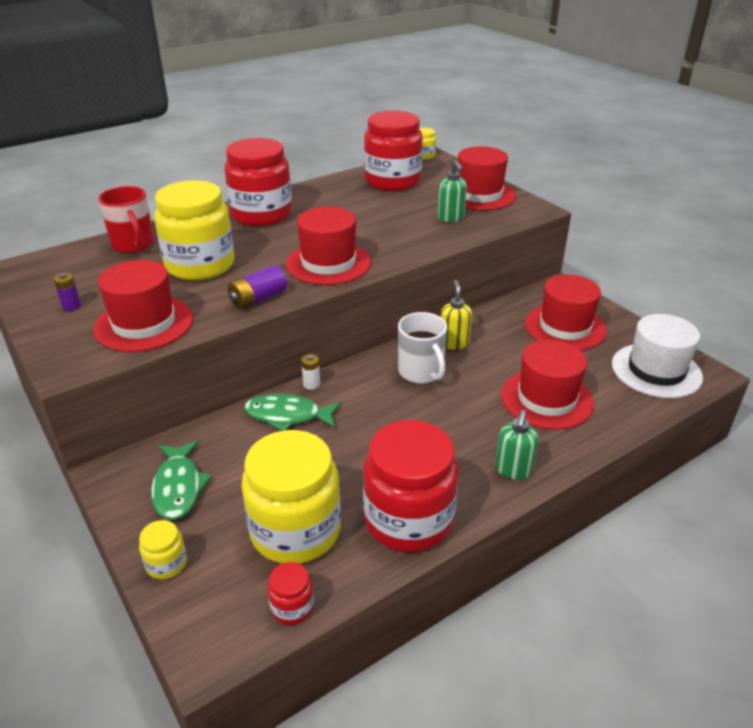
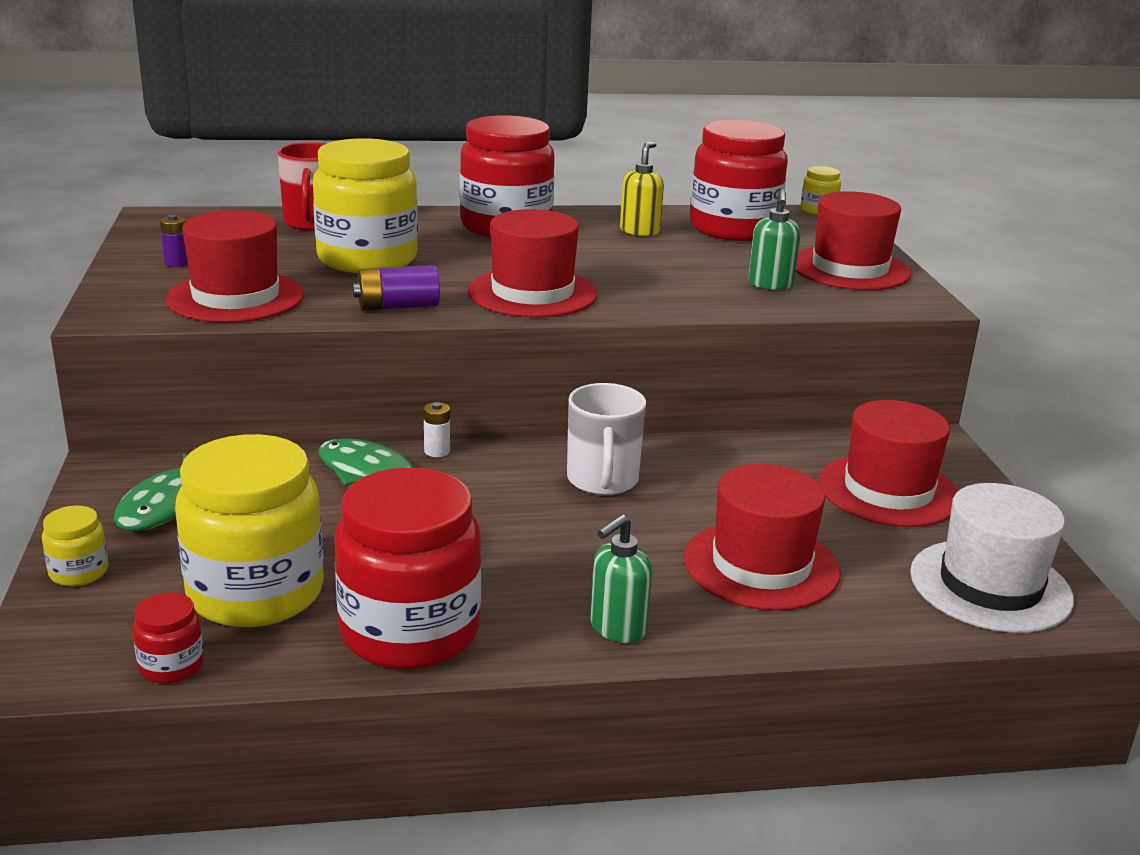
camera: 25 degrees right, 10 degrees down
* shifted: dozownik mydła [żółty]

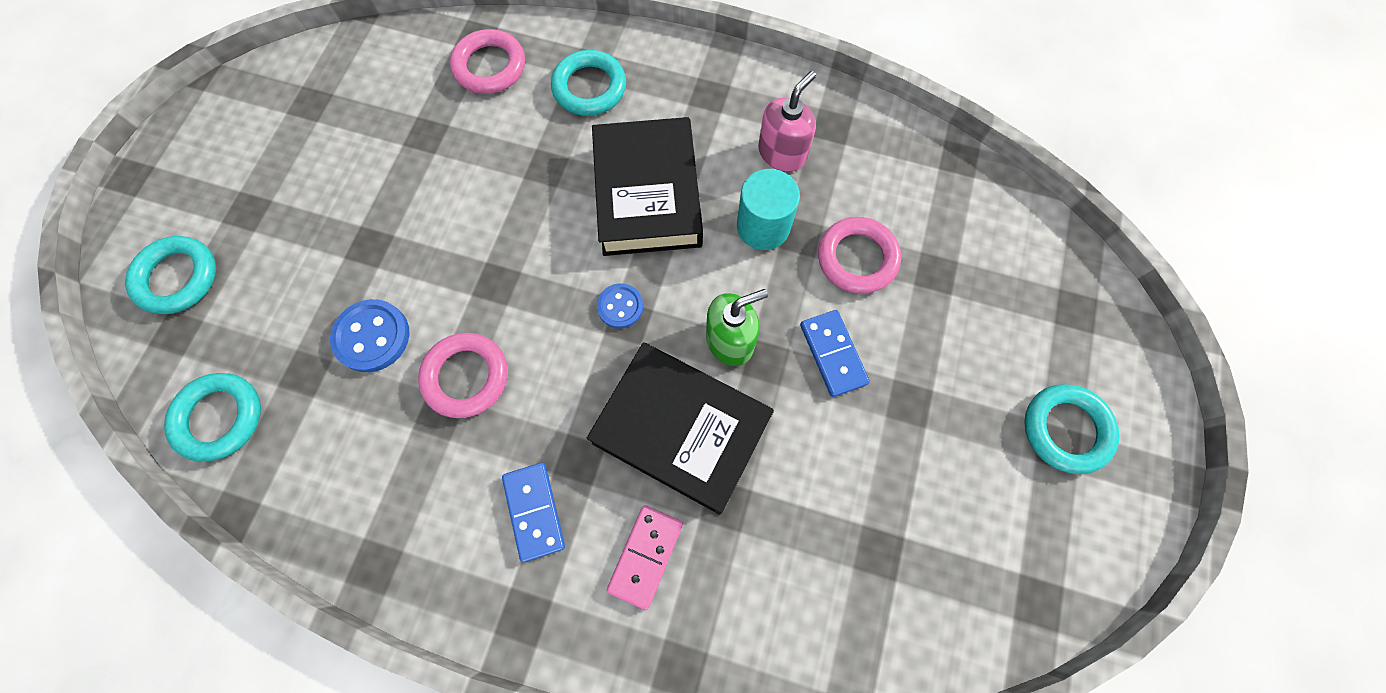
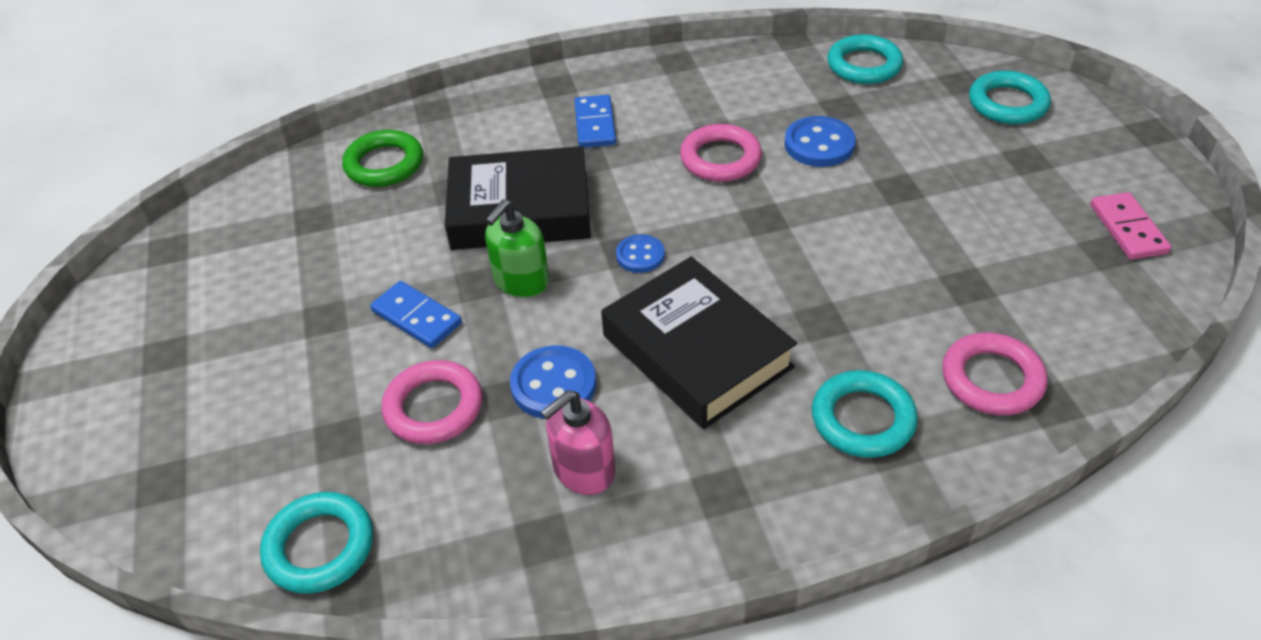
camera: 150 degrees right, 25 degrees down
* shifted: pierścień [turkusowy] (no. 4 from left in the first image) to pierścień [turkusowy] (no. 1 from left)
* new: pierścień [zielony]
* swapped: walec [turkusowy] to guzik [niebieski] (no. 1 from left)
* rotated: dozownik mydła [różowy] 45 degrees clockwise
* rotated: kostka domina [niebieski] (no. 1 from left in the first image) 45 degrees clockwise
* shifted: kostka domina [różowy]

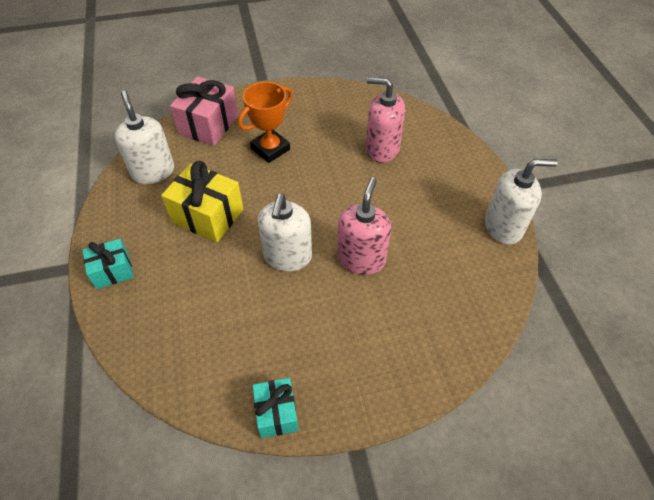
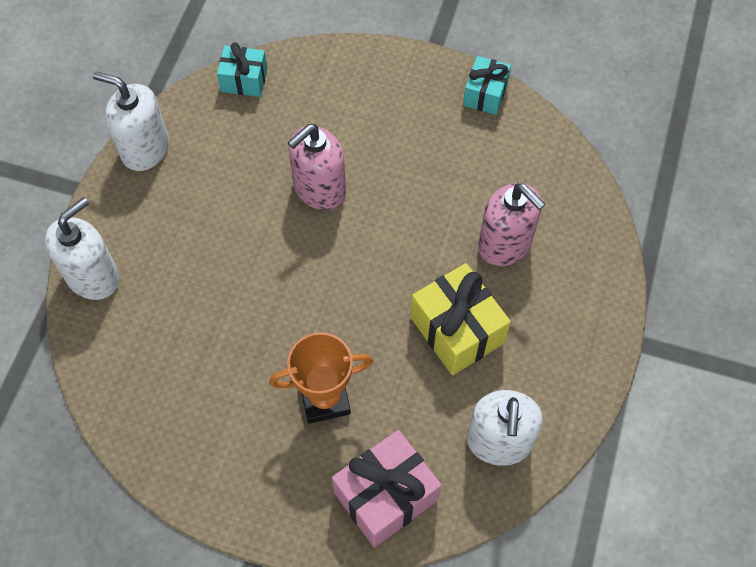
camera: 150 degrees left, 10 degrees up
* shifted: dozownik mydła [biały] (no. 2 from left in the first image) to dozownik mydła [biały] (no. 1 from left)
* shifted: prezent [turkusowy] (no. 1 from left)
* shifted: dozownik mydła [różowy] (no. 2 from left)

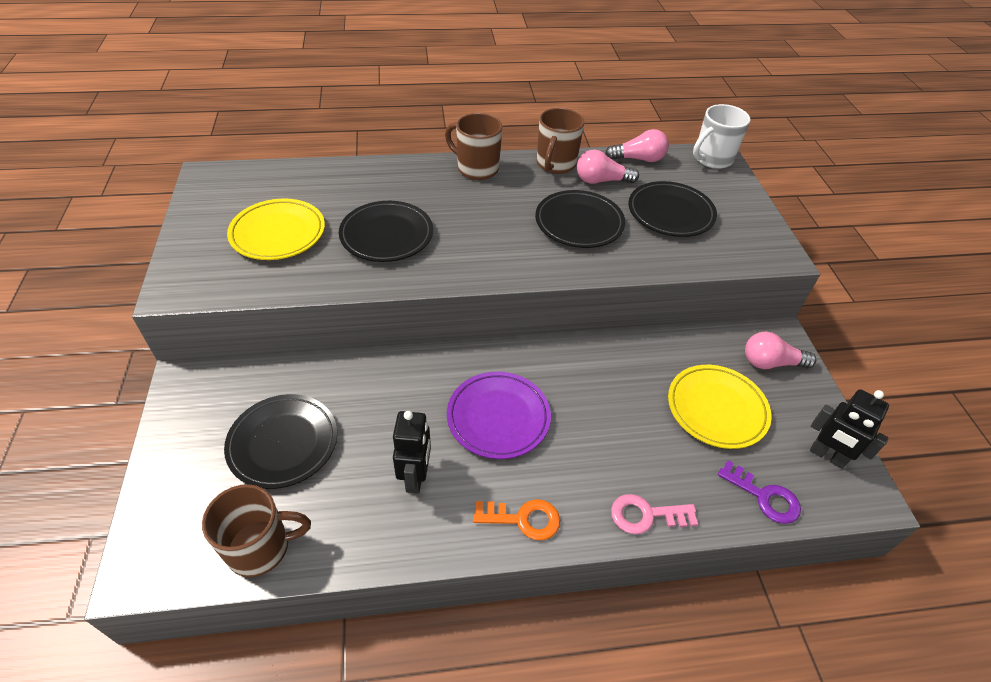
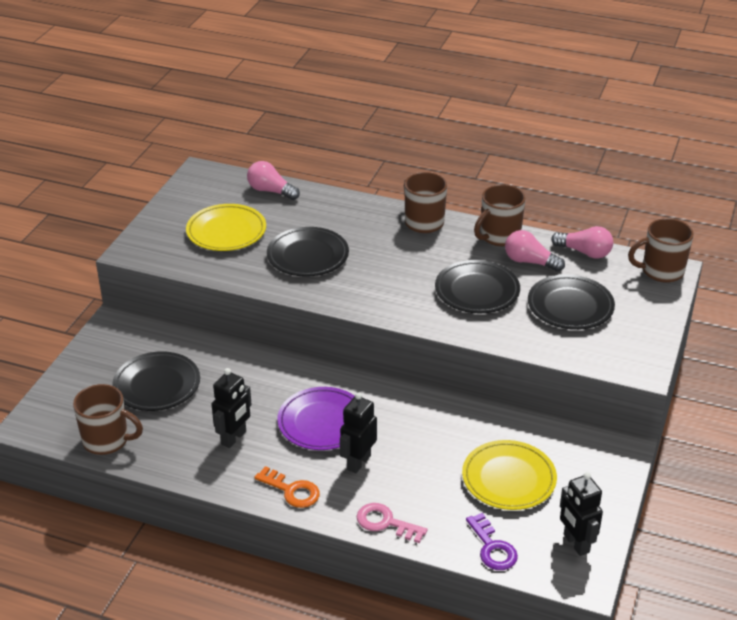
camera: 30 degrees right, 10 degrees down
* shifted: żarówka [różowy] (no. 3 from left in the first image) to żarówka [różowy] (no. 1 from left)
* new: robot [czarny] (no. 2 from left)
* repainted: kubek [biały] to kubek [brązowy] (no. 4 from left)

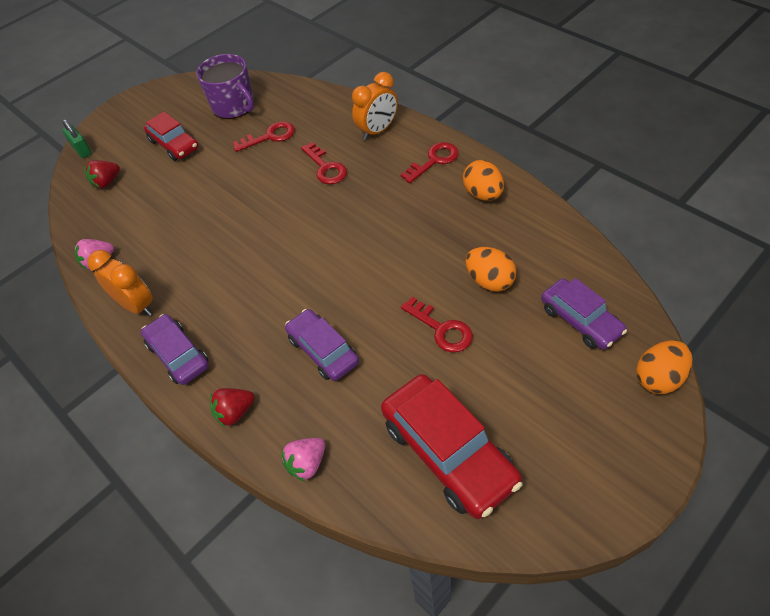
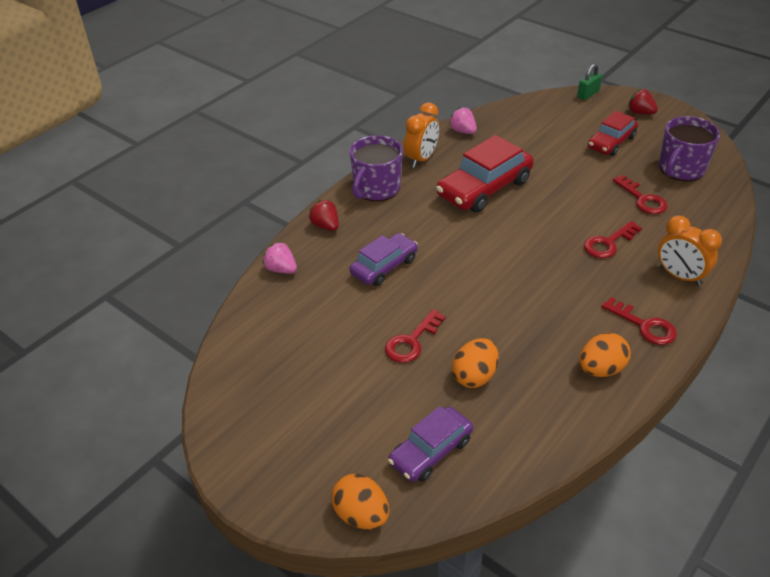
camera: 80 degrees right, 10 degrees down
* swapped: samochód [fioletowy] (no. 1 from left) to kubek [fioletowy] (no. 1 from left)
* shifted: samochód [czerwony] (no. 2 from left in the first image) to samochód [czerwony] (no. 1 from left)
* shifted: truskawka [czerwony] (no. 1 from left in the first image) to truskawka [czerwony] (no. 2 from left)

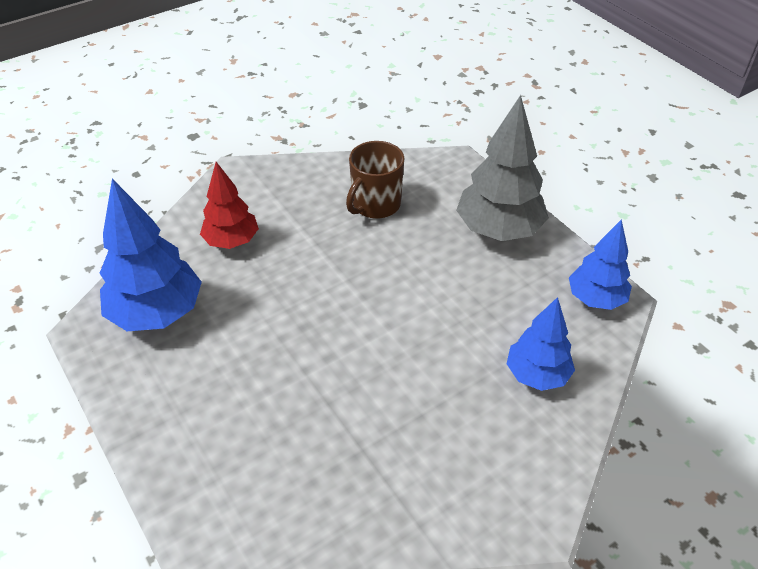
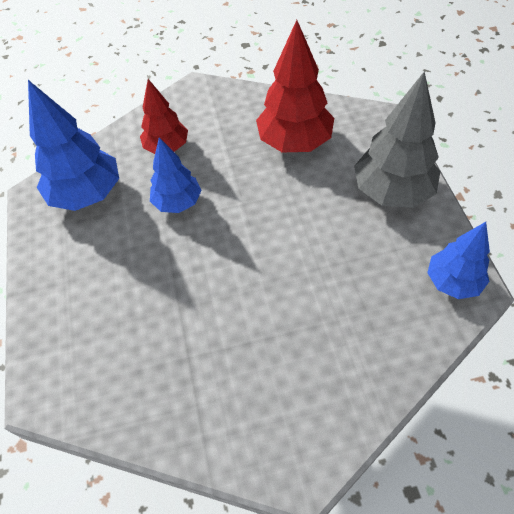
camera: 25 degrees right, 10 degrees up
* shifted: drzewko [niebieski] (no. 2 from left)
* swapped: kubek [brązowy] to drzewko [czerwony] (no. 2 from left)

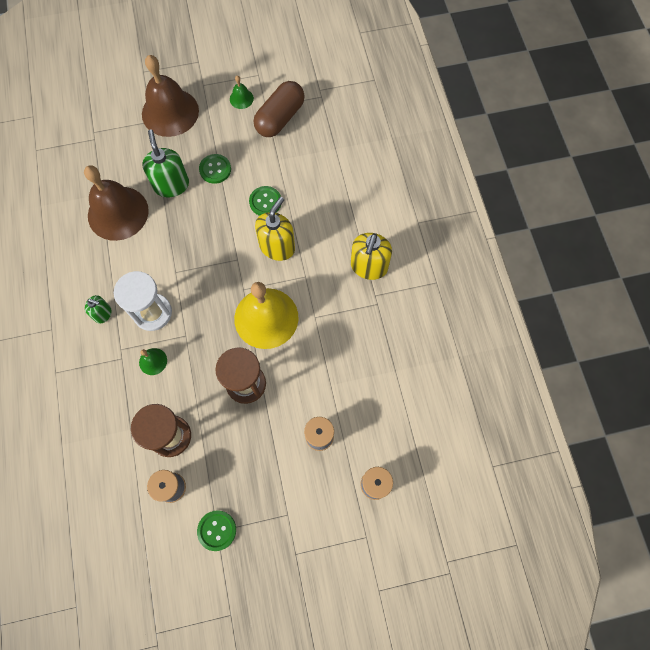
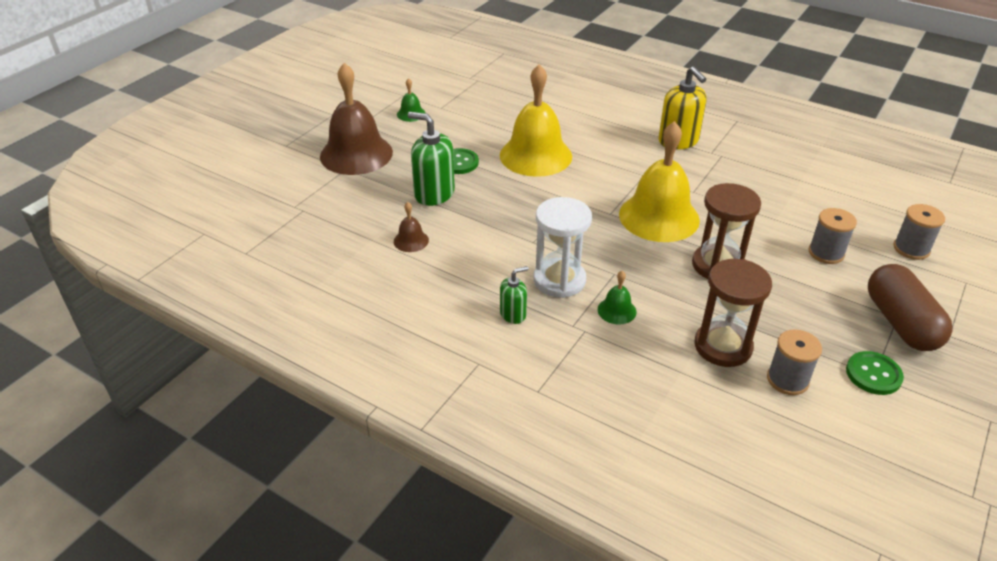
camera: 45 degrees left, 30 degrees down
* scaled: dzwonek [brązowy] (no. 1 from left in the first image) x0.43
* swapped: guzik [zielony] (no. 3 from left) to dzwonek [żółty] (no. 1 from left)
* shifted: kapsułka [brązowy]
* gone: dozownik mydła [żółty] (no. 1 from left)

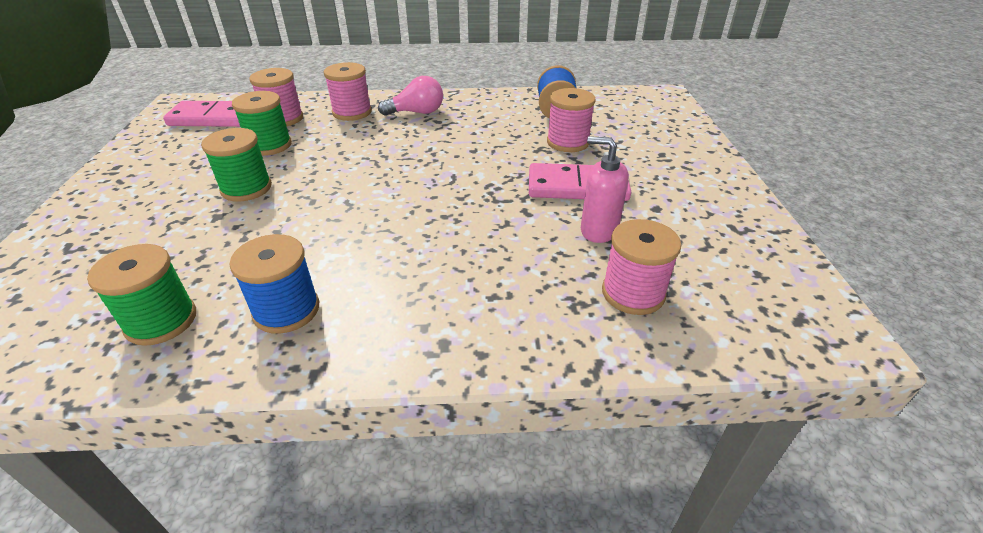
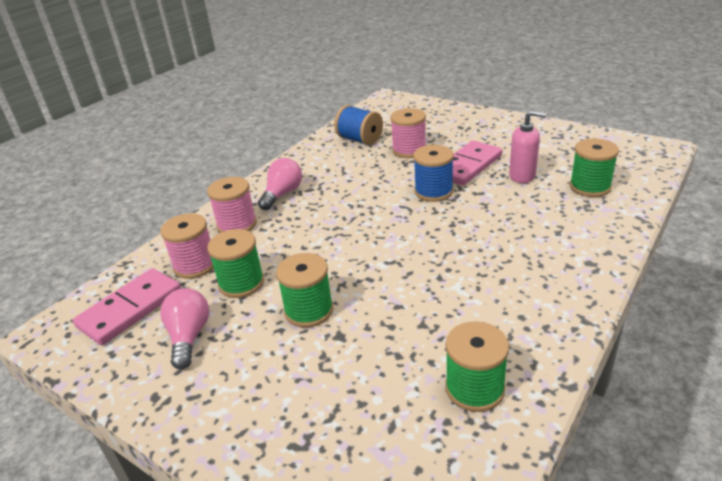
camera: 50 degrees left, 5 degrees down
* new: żarówka [różowy] (no. 1 from left)
* shifted: szpulka [niebieski] (no. 1 from left in the first image) to szpulka [niebieski] (no. 2 from left)
* rotated: dozownik mydła [różowy] 135 degrees counterclockwise
* repainted: szpulka [różowy] (no. 4 from left) to szpulka [zielony] (no. 4 from left)

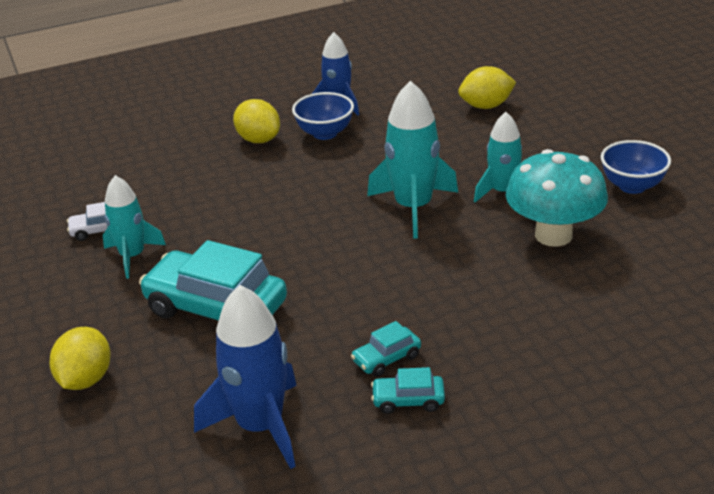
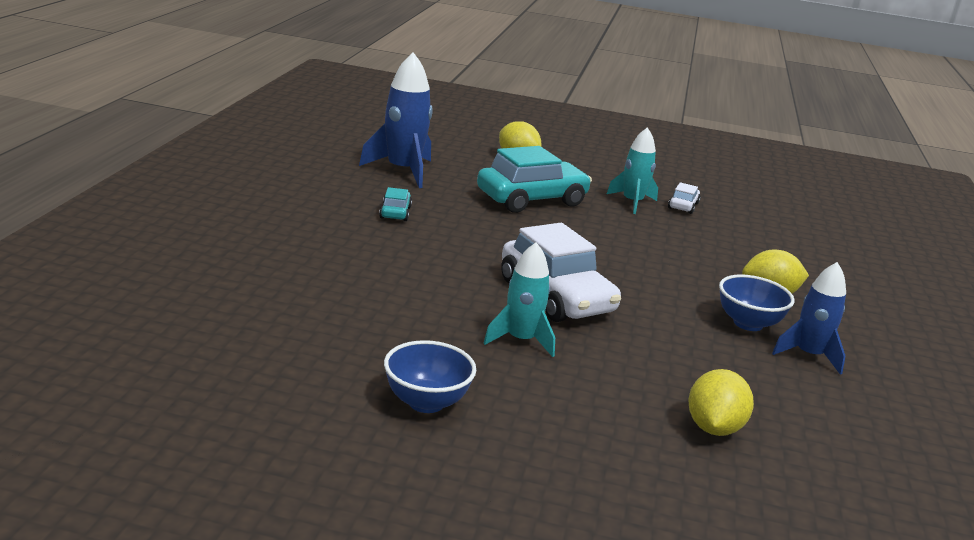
camera: 120 degrees right, 10 degrees down
* swapped: rakieta [turkusowy] (no. 2 from left) to samochód [biały] (no. 1 from left)
* gone: samochód [turkusowy] (no. 3 from left)
* gone: grzyb [turkusowy]

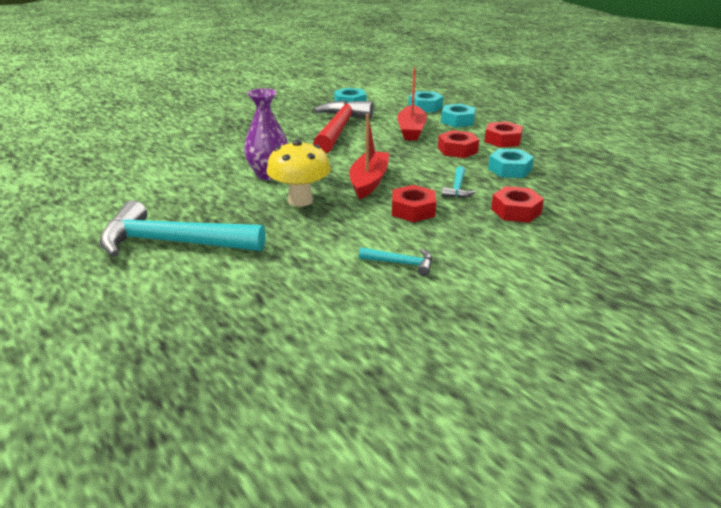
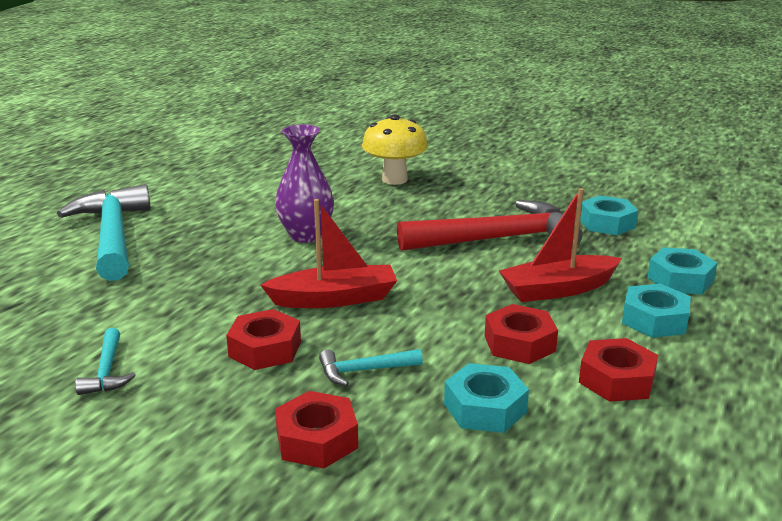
camera: 65 degrees right, 5 degrees down
* shifted: grzyb [żółty]

